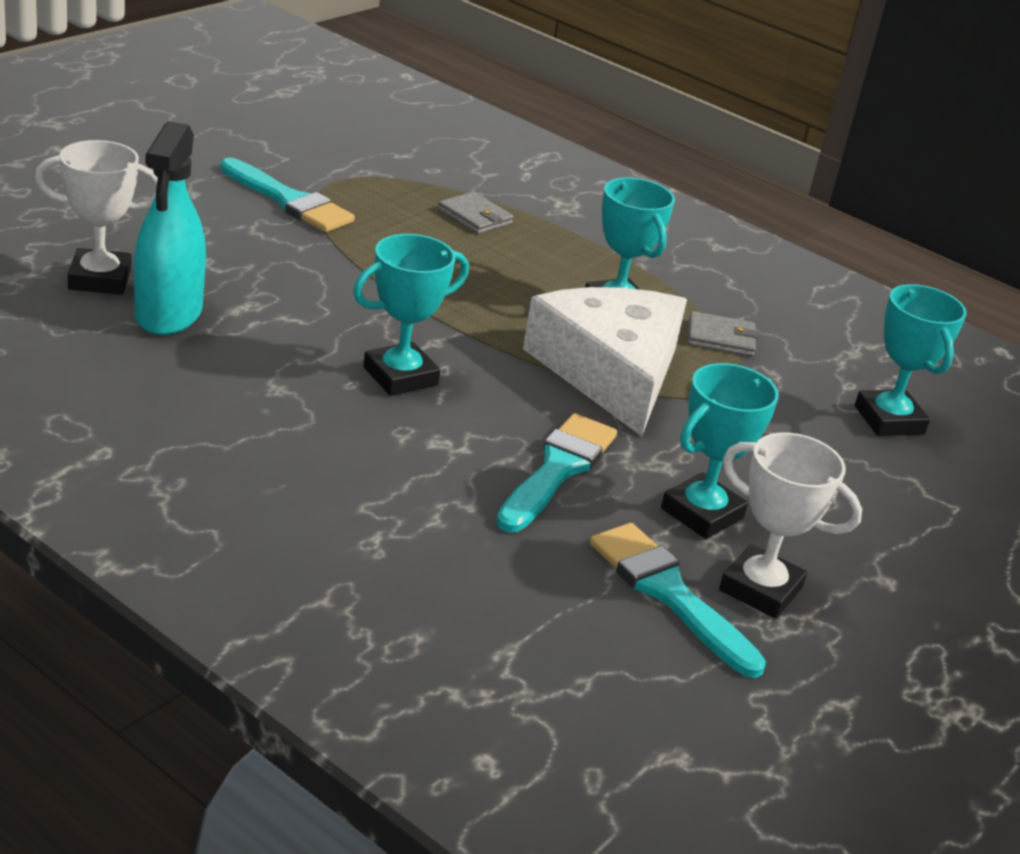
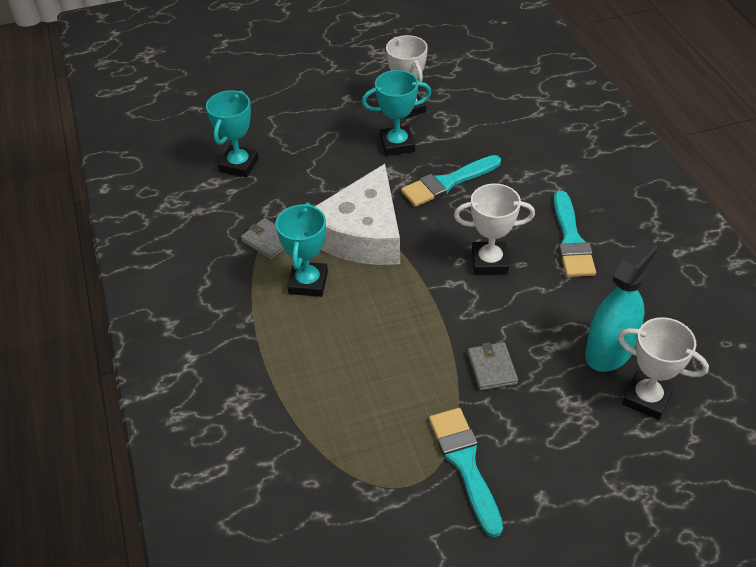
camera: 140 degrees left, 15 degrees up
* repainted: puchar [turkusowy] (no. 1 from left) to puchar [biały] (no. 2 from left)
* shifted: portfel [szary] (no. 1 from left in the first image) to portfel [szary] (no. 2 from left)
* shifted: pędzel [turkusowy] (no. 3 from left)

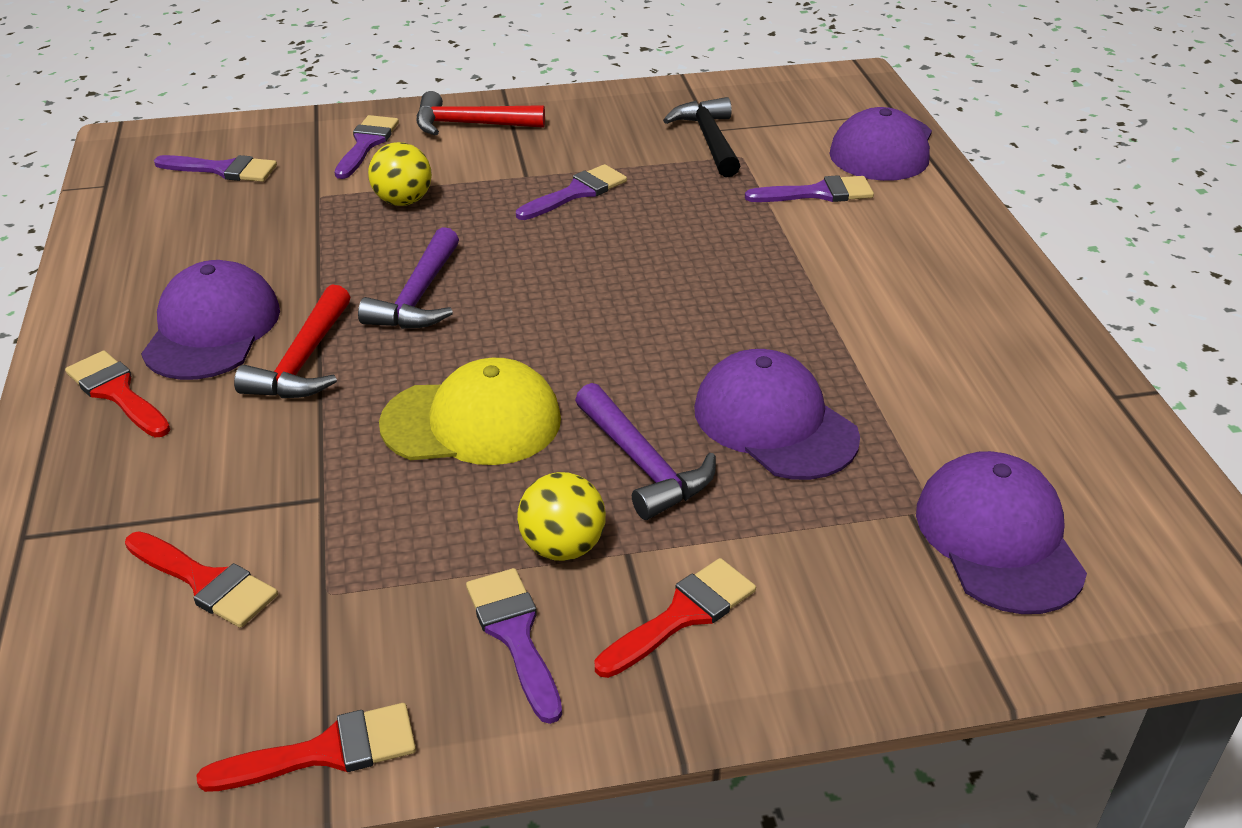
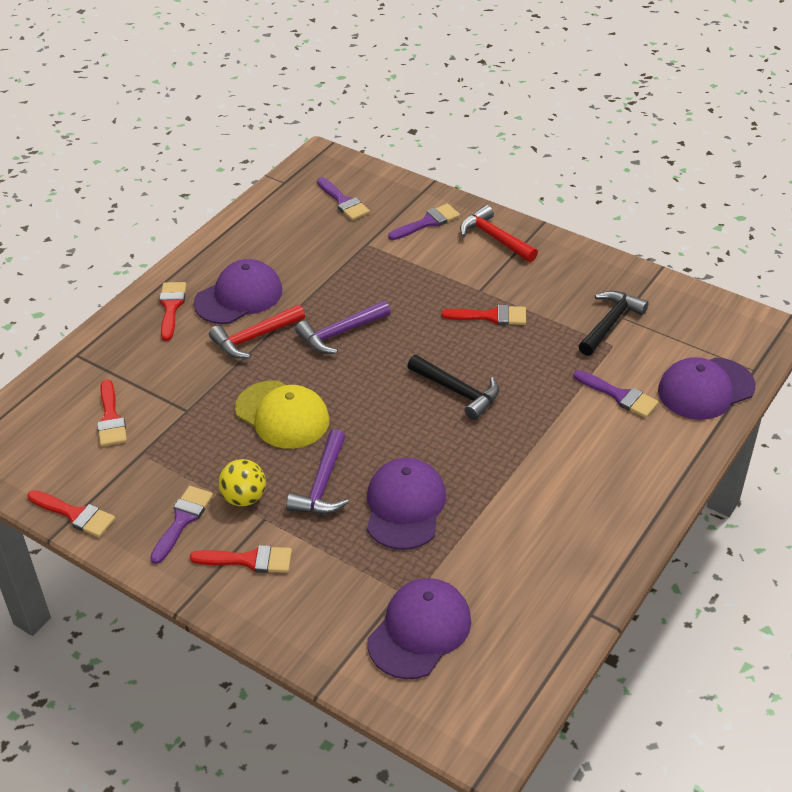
camera: 45 degrees right, 5 degrees up
* new: młotek [czarny] (no. 1 from left)
* repainted: pędzel [fioletowy] (no. 4 from left) to pędzel [czerwony] (no. 5 from left)
* gone: piłka [żółty] (no. 1 from left)

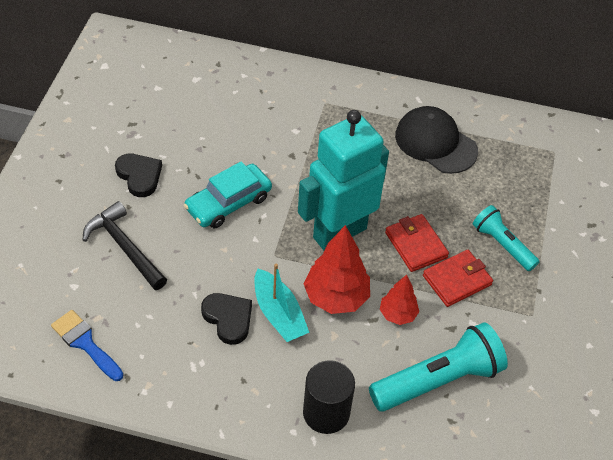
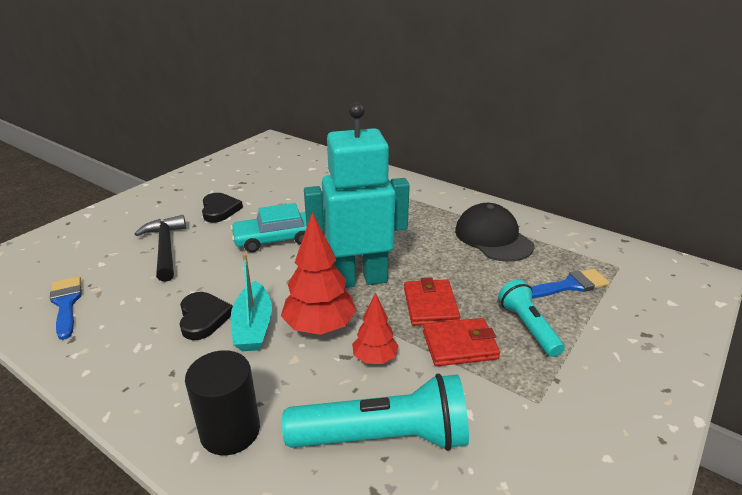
camera: 25 degrees right, 20 degrees down
* new: pędzel [niebieski] (no. 2 from left)

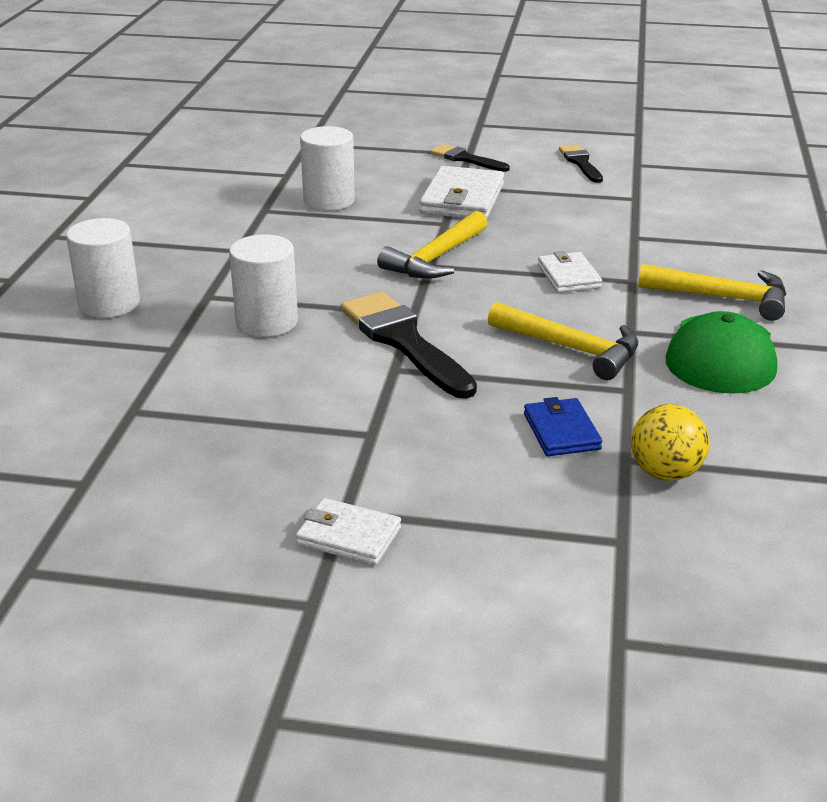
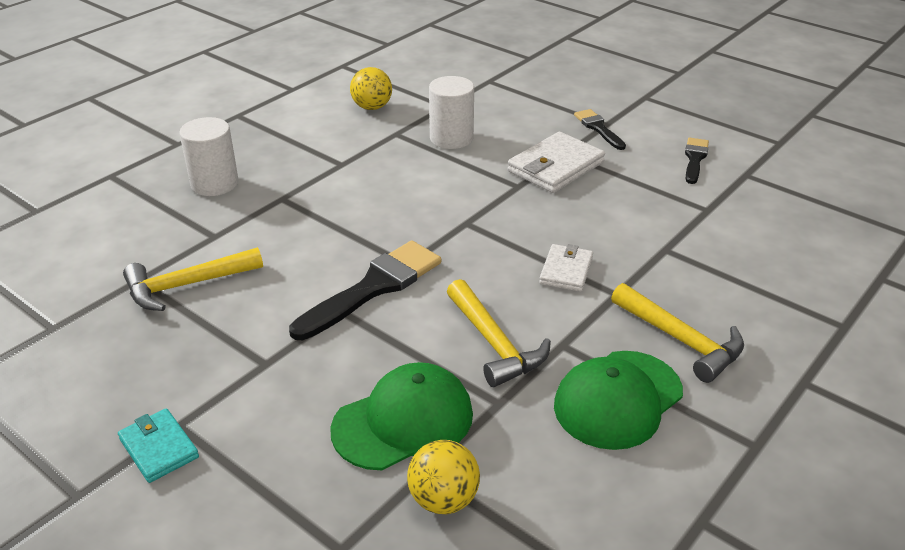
camera: 30 degrees right, 5 degrees up
* repainted: portfel [biały] (no. 1 from left) to portfel [turkusowy]
* shifted: młotek [żółty] (no. 1 from left)
* rotated: pędzel [czarny] (no. 1 from left) 45 degrees clockwise
* swapped: portfel [niebieski] to czapka [zielony] (no. 1 from left)
* new: piłka [żółty] (no. 1 from left)
* gone: walec [biały] (no. 2 from left)

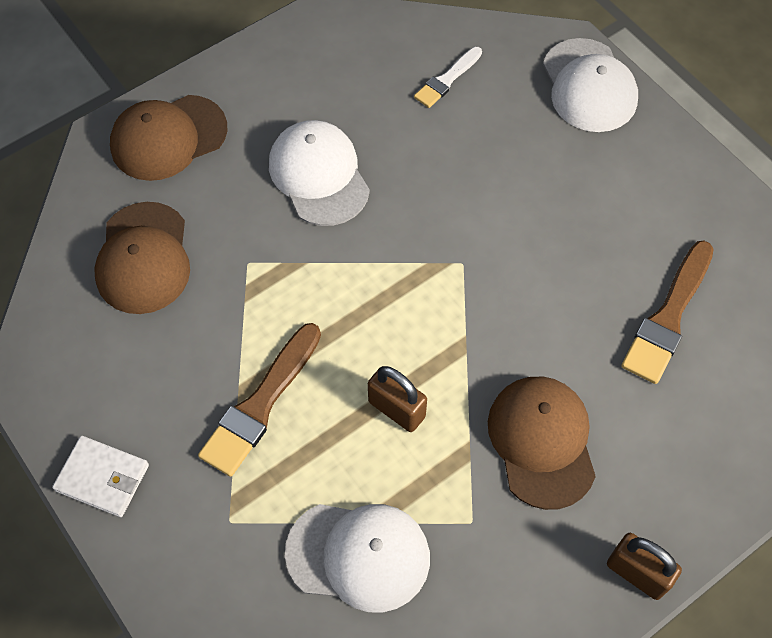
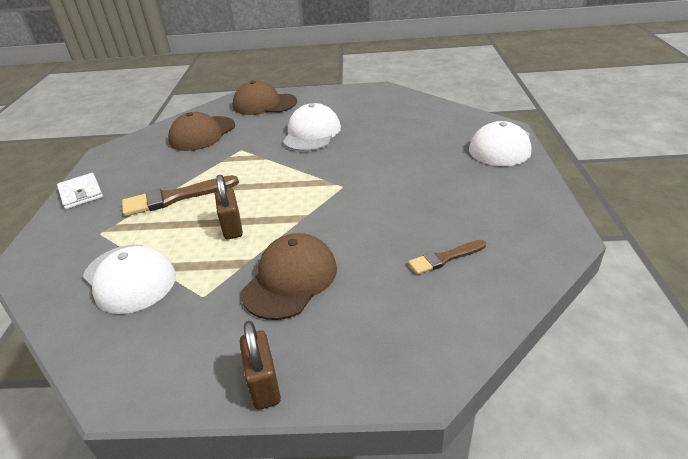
camera: 40 degrees right, 25 degrees down
* scaled: pędzel [brązowy] (no. 2 from left) x0.60
* gone: pędzel [biały]

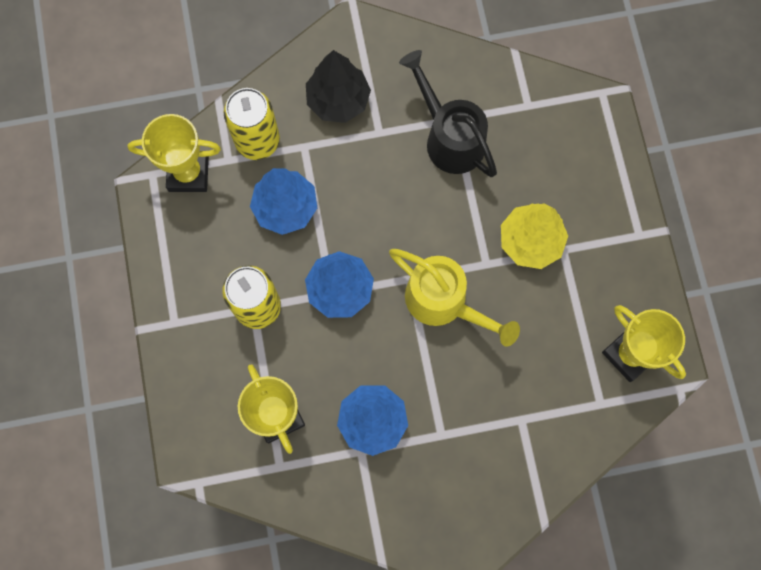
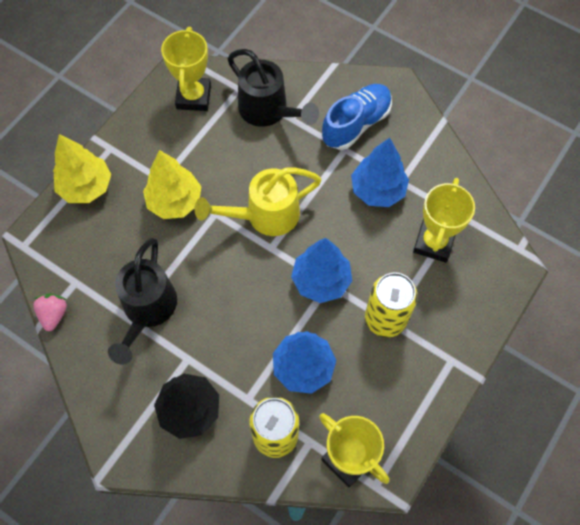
camera: 135 degrees left, 10 degrees down
* new: truskawka [różowy]
* new: drzewko [żółty] (no. 1 from left)
* rotated: konewka [żółty] 105 degrees counterclockwise
* new: konewka [czarny] (no. 2 from left)
* new: but [niebieski]

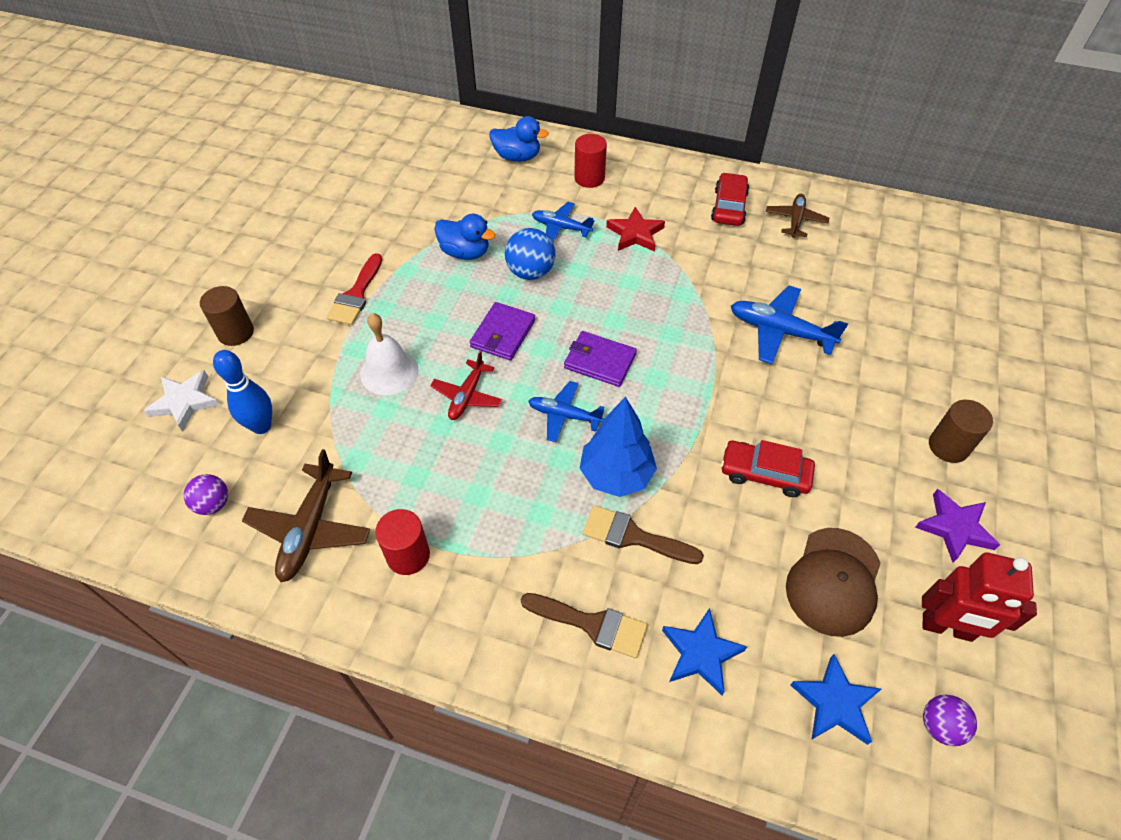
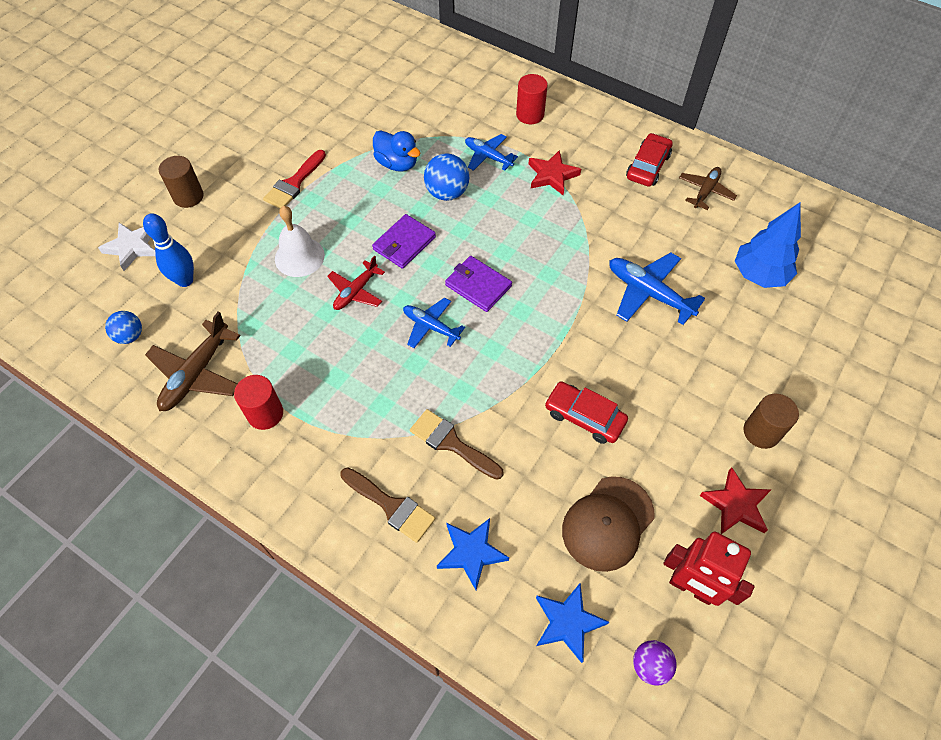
camera: 15 degrees right, 5 degrees up
* repainted: piłka [fioletowy] (no. 1 from left) to piłka [niebieski] (no. 1 from left)
* repainted: gwiazda [fioletowy] to gwiazda [czerwony] (no. 2 from left)
* shifted: drzewko [niebieski]
* gone: kaczka [niebieski] (no. 2 from left)

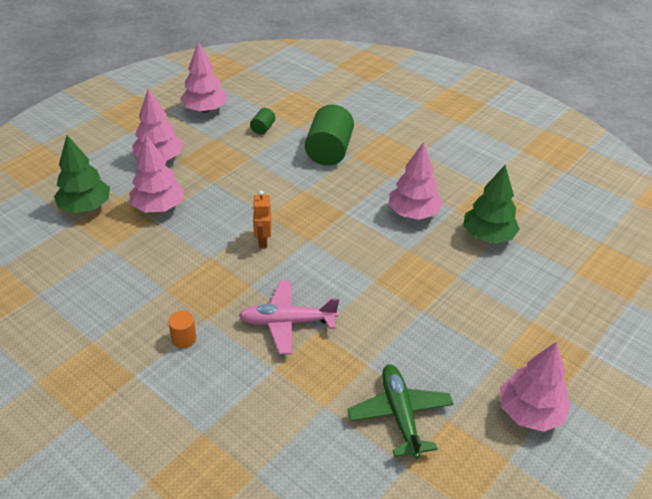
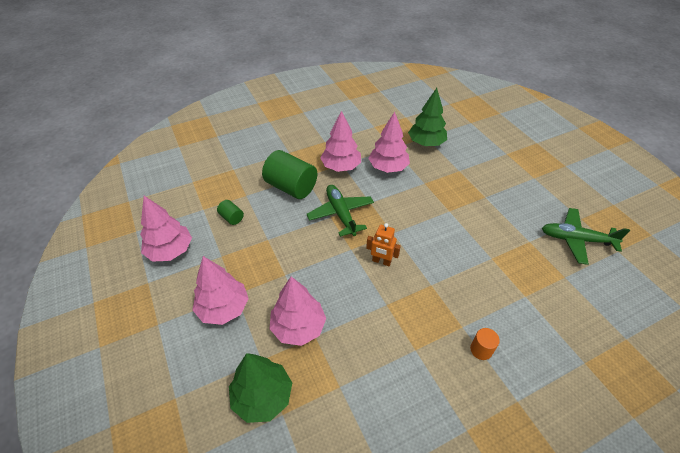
camera: 65 degrees left, 5 degrees up
* new: samolot [zielony] (no. 1 from left)
* shifted: drzewko [różowy] (no. 5 from left in the first image) to drzewko [różowy] (no. 4 from left)
* gone: samolot [różowy]

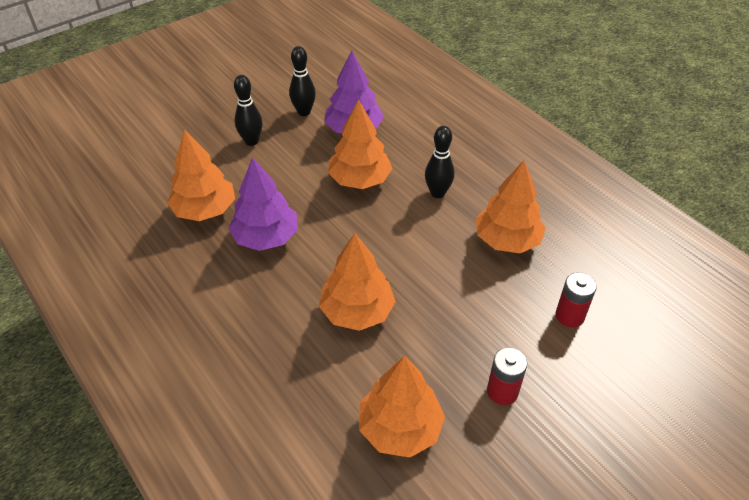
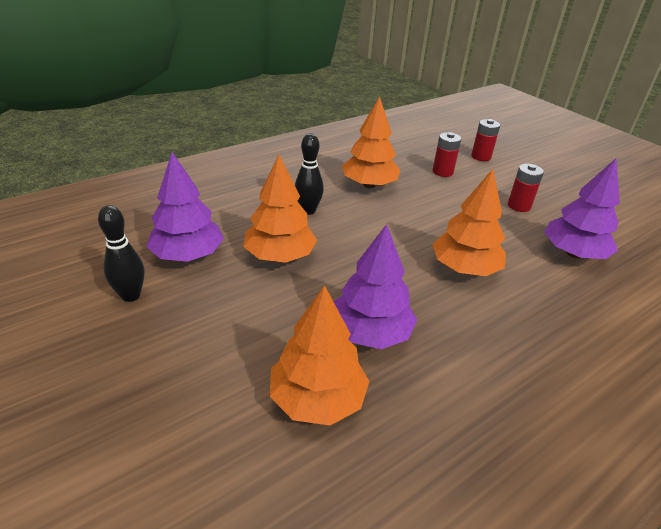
camera: 90 degrees left, 10 degrees down
* new: bateria [czerwony] (no. 2 from left)
* repainted: drzewko [pomarańczowy] (no. 4 from left) to drzewko [fioletowy] (no. 3 from left)
* gone: kręgiel [czarny] (no. 1 from left)

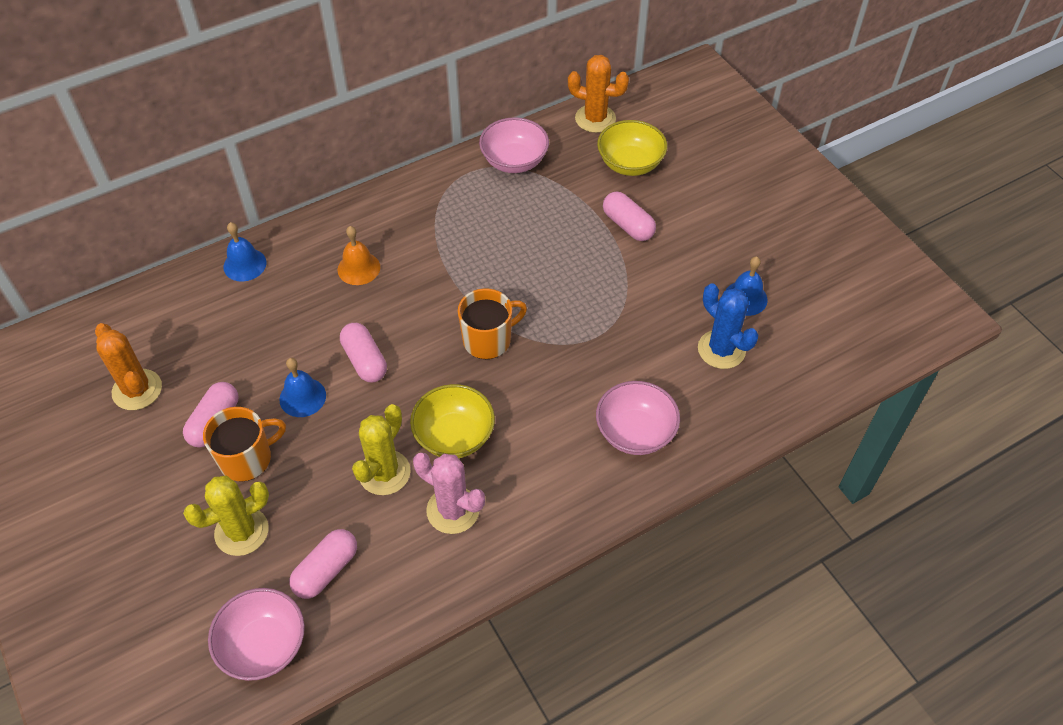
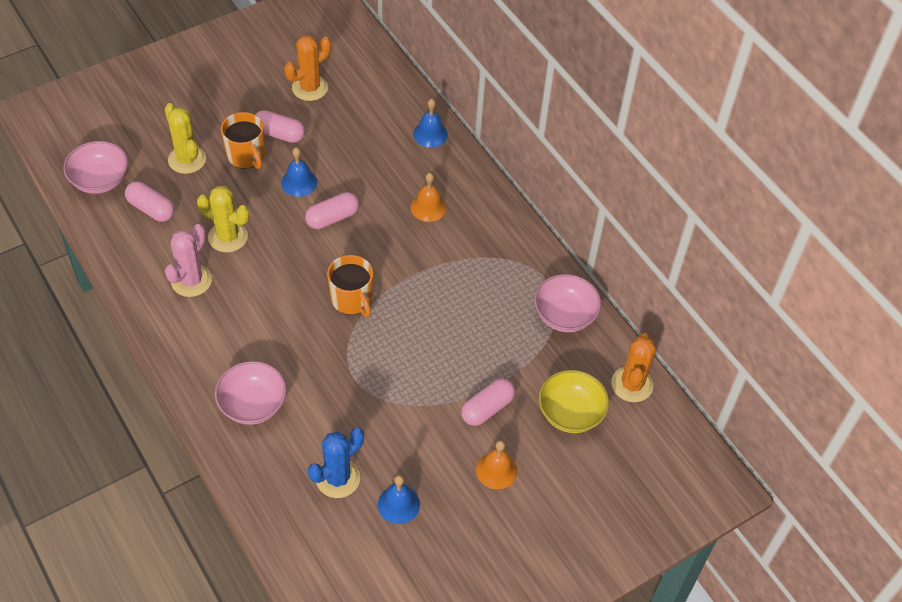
camera: 85 degrees right, 0 degrees up
* new: dzwonek [pomarańczowy] (no. 2 from left)
* gone: miska [żółty] (no. 1 from left)

